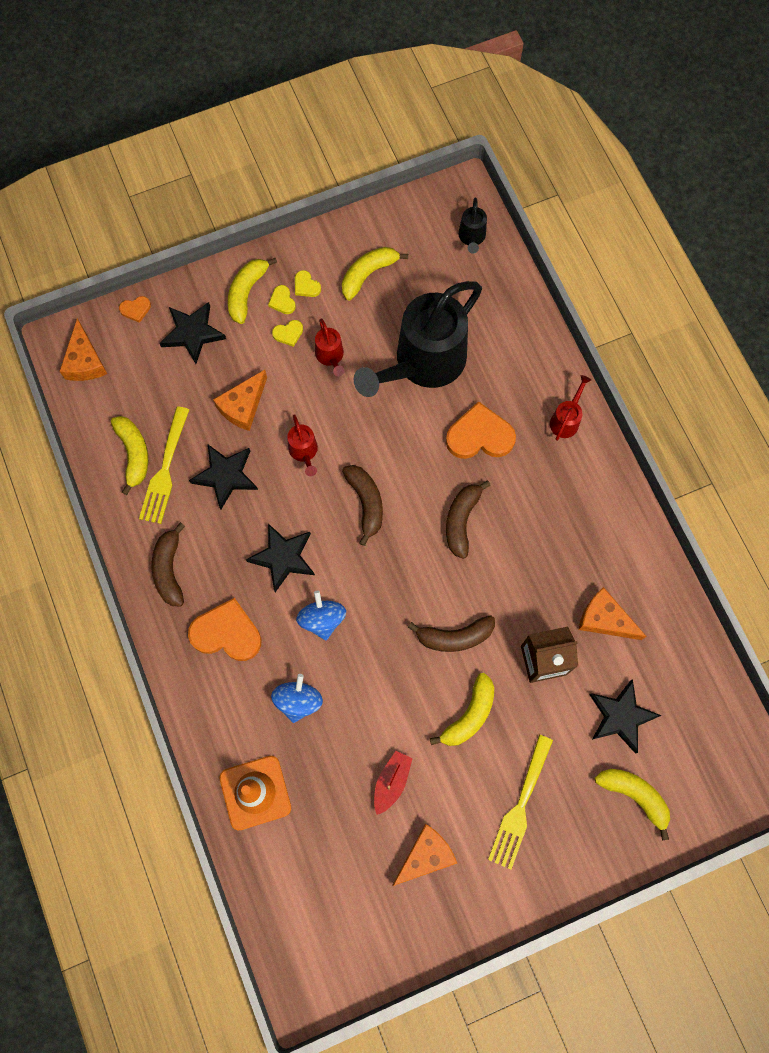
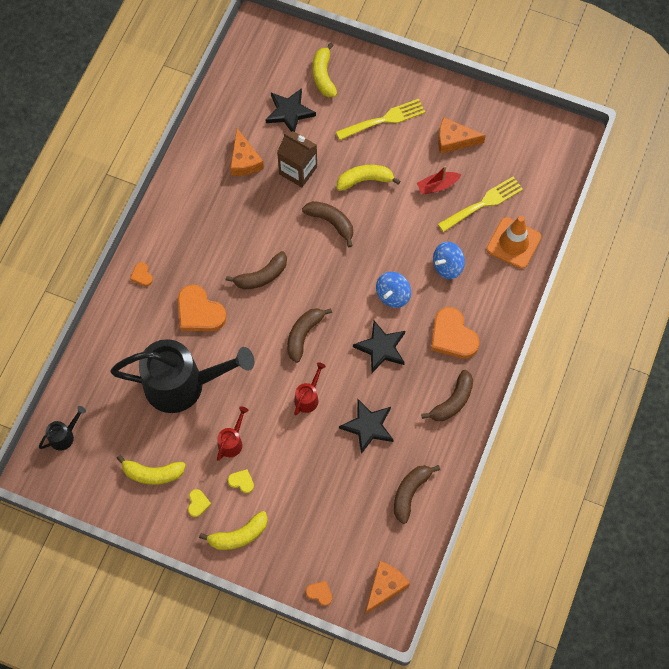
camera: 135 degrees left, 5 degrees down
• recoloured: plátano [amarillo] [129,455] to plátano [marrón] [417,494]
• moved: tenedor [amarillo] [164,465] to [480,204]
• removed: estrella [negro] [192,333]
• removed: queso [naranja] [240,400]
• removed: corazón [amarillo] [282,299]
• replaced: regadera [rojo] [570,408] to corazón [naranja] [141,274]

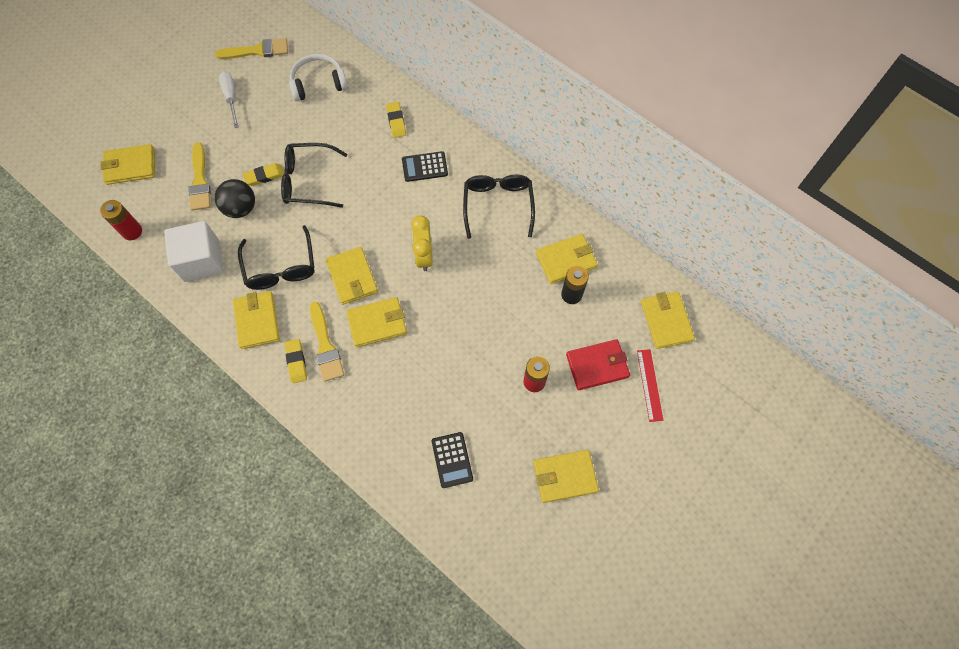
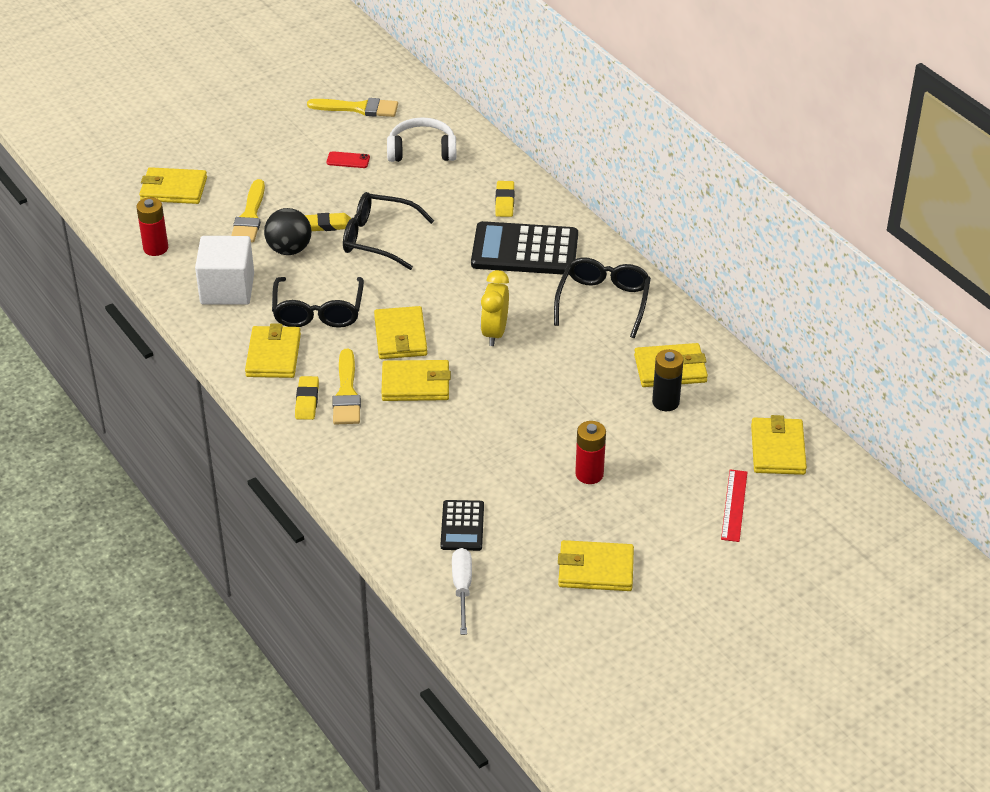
camera: 15 degrees right, 25 degrees down
• moved: destornillador [blanco] [229,99] to [462,591]
• resized: calculadora [negro] [425,166] = [524,248] x1.86
• removed: cartera [rojo] [598,364]
• added: móvil [rojo] [348,159]

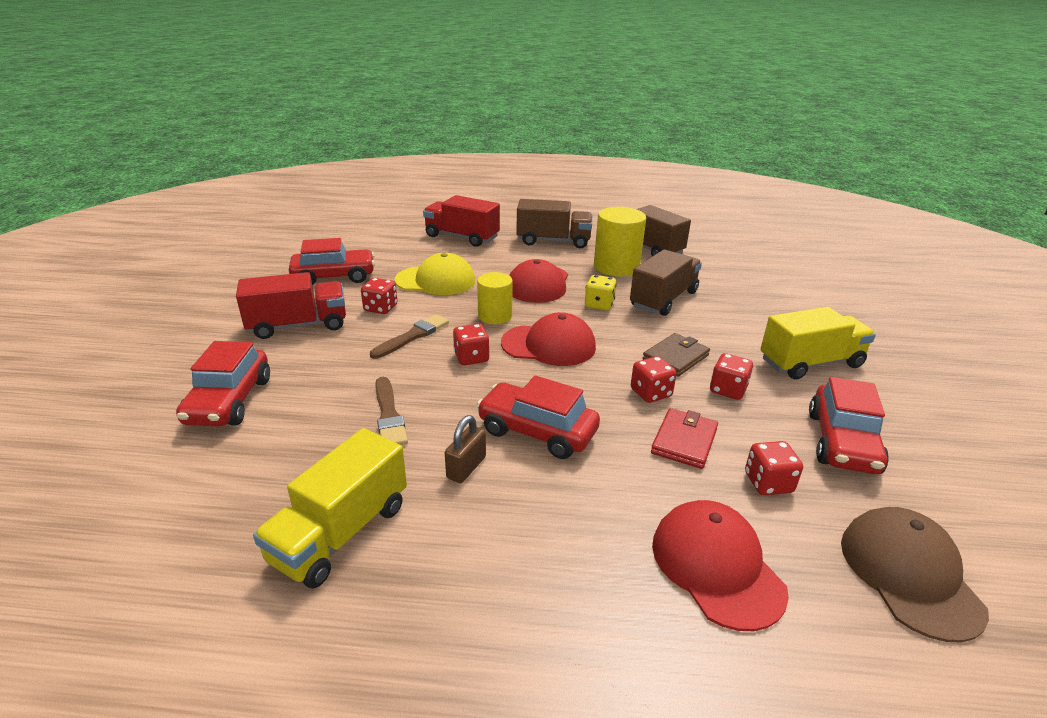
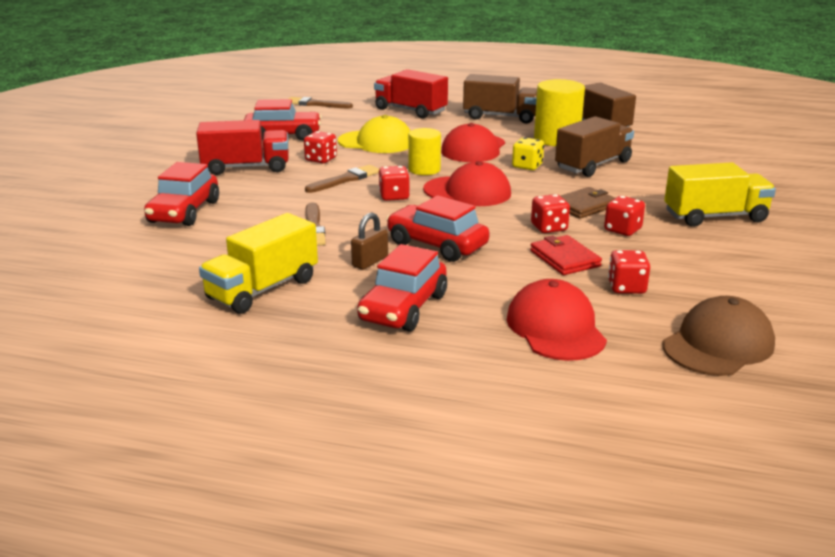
camera: 10 degrees right, 5 degrees down
• turned: cartera [rojo] [684,438] = [566,255] 60 degrees counterclockwise
• moved: coche [rojo] [849,425] to [402,287]
• turned: gorra [marrón] [915,575] = [718,336] 45 degrees clockwise
• added: pincel [marrón] [321,102]

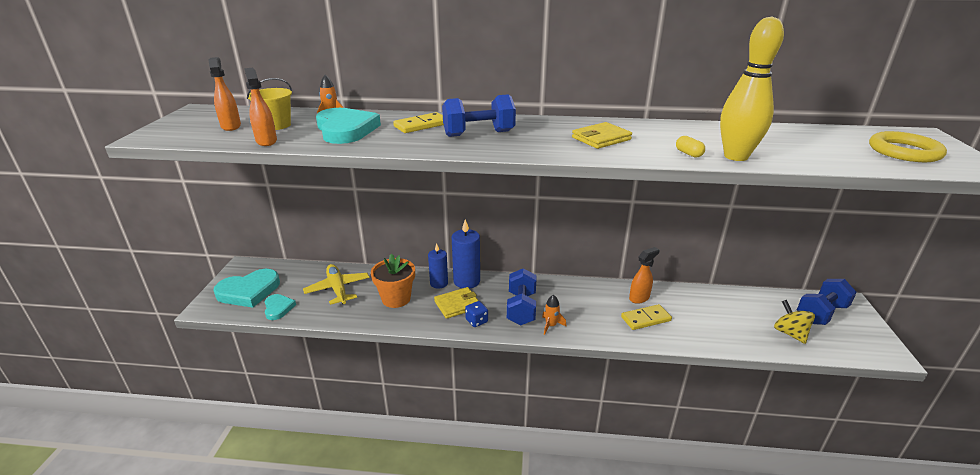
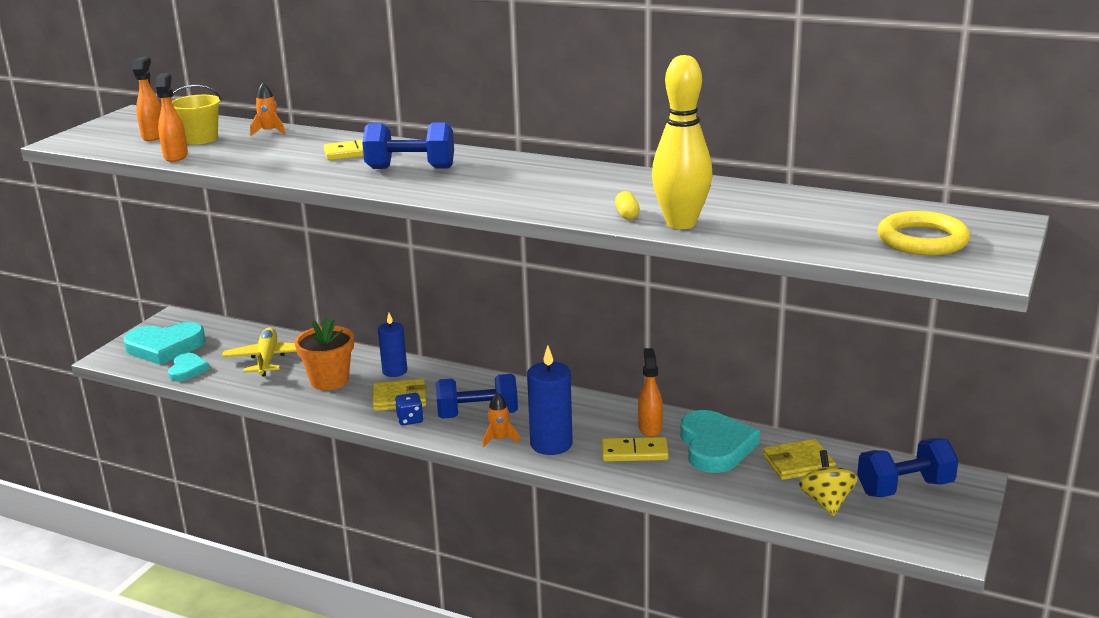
camera: 20 degrees right, 5 degrees down
• moved: corazón [turquesa] [348,126] to [720,441]
• moved: vela [azul] [466,254] to [550,400]
• turned: mancuerna [azul] [521,296] = [477,396] 60 degrees clockwise
• moved: cartera [amarillo] [602,135] to [799,459]
• turned: pulverizador [naranja] [644,275] = [650,392] 75 degrees counterclockwise

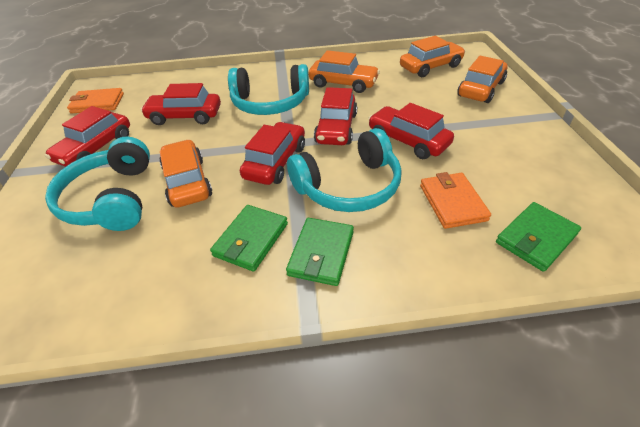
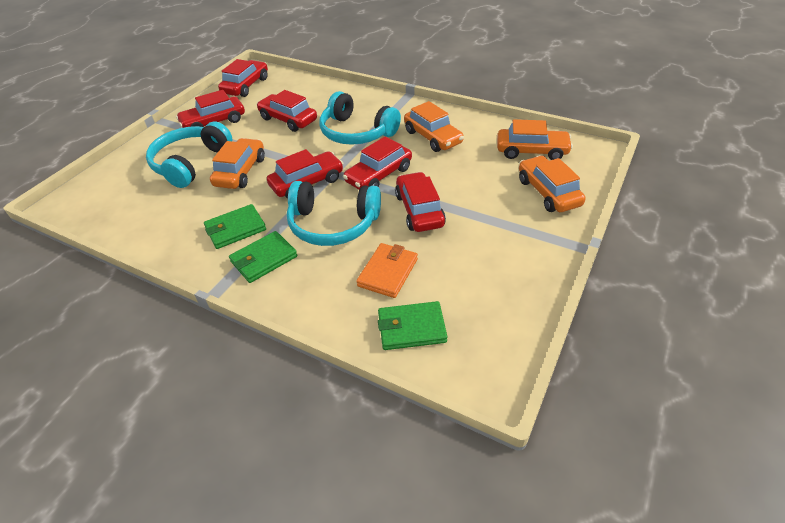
camera: 35 degrees right, 0 degrees up
• replaced: cartera [naranja] [95,100] to coche [rojo] [243,78]
• turned: coche [naranja] [482,79] = [552,183] 90 degrees counterclockwise

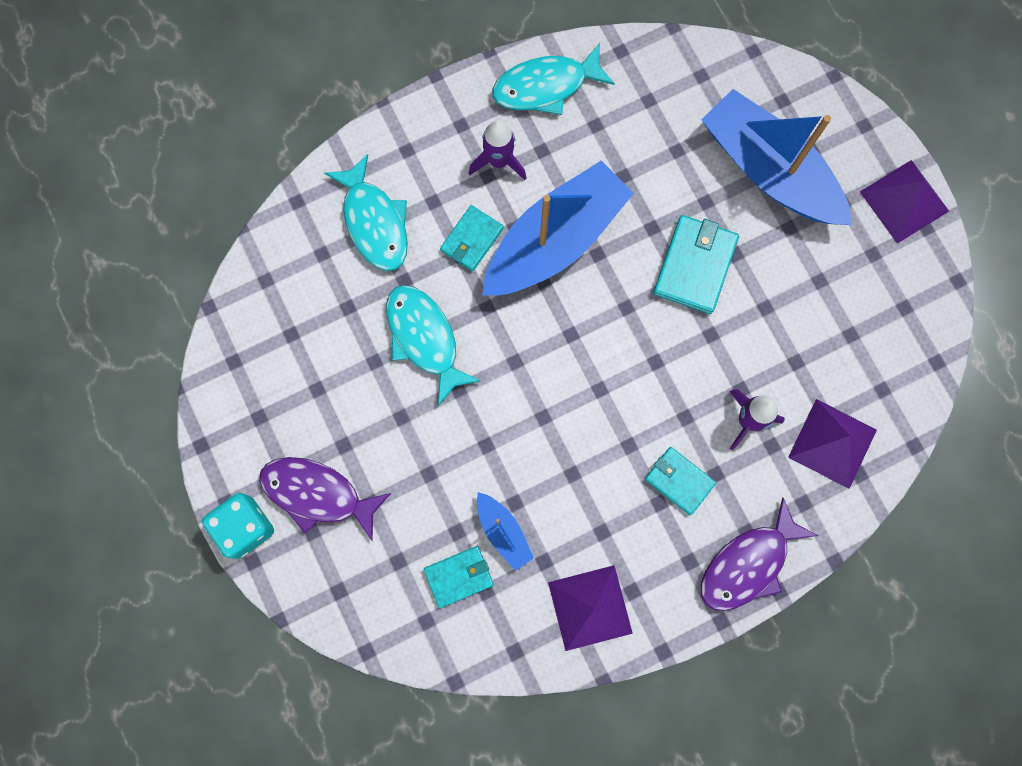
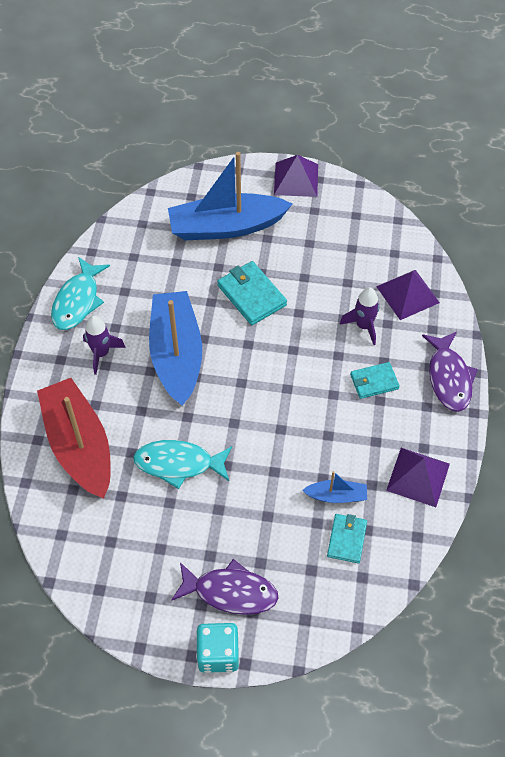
camera: 55 degrees left, 20 degrees down
• turned: pez [morado] [325,498] = [225,587] 135 degrees counterclockwise
• replaced: pez [turquesa] [366,212] to barco [rojo] [74,438]
• removed: cartera [turquesa] [472,238]

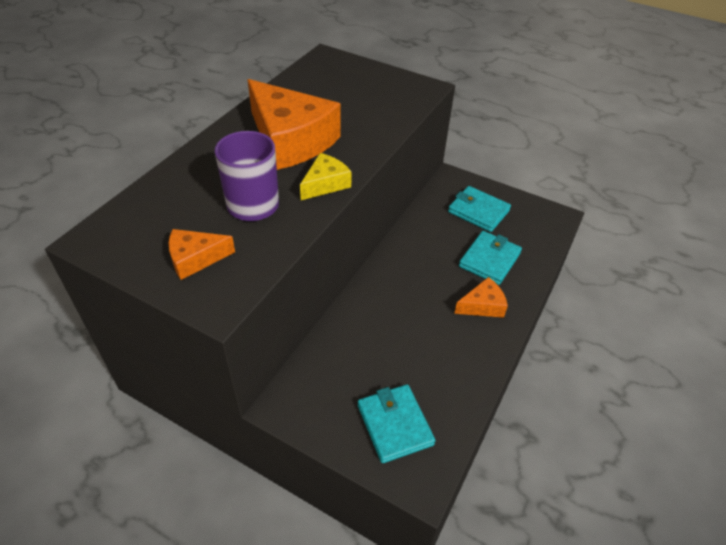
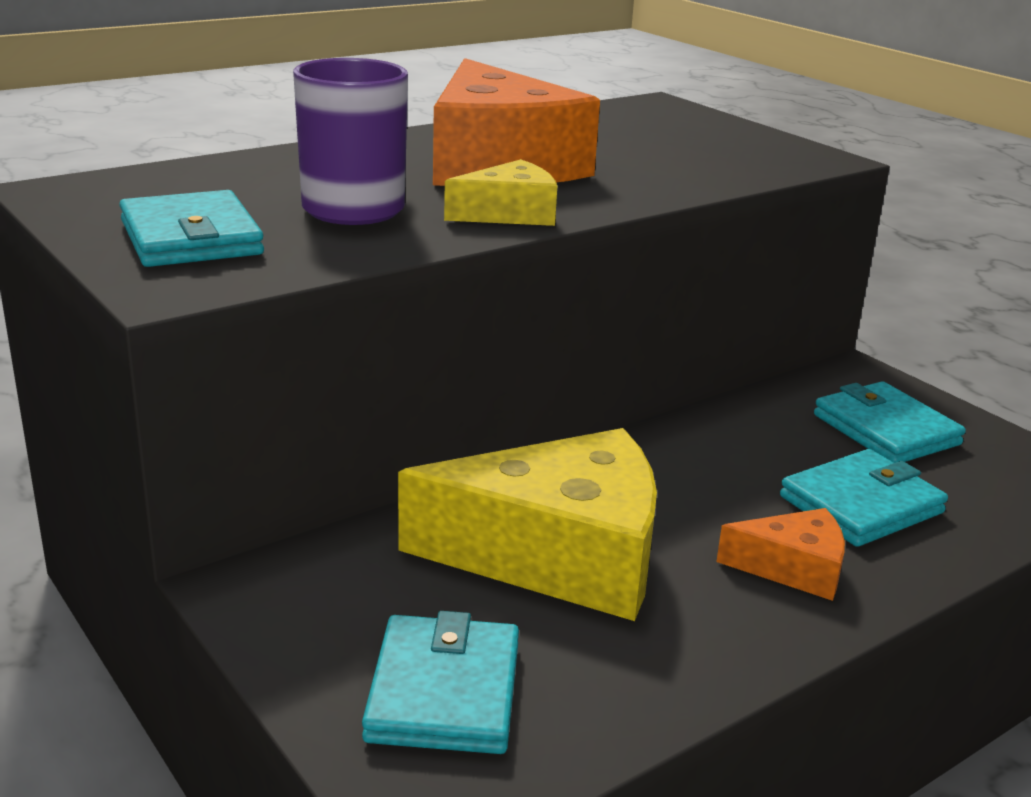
camera: 25 degrees right, 20 degrees down
• replaced: queso [naranja] [202,254] to cartera [turquesa] [191,228]
• added: queso [amarillo] [527,524]

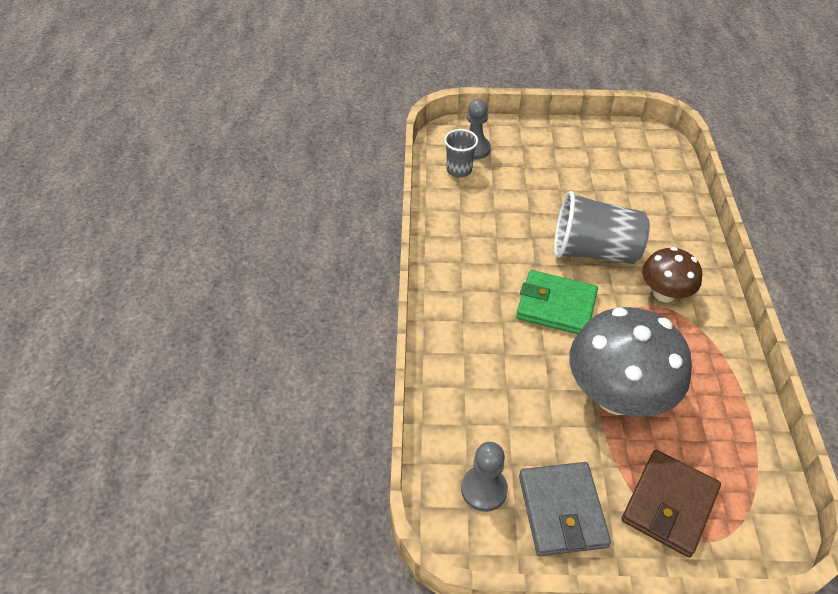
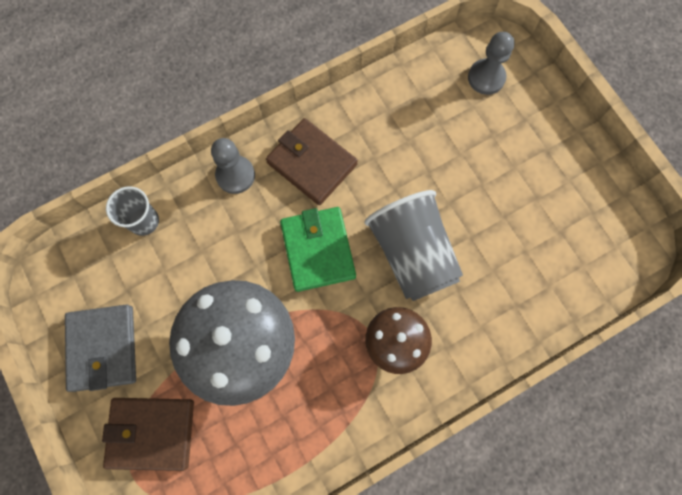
camera: 60 degrees right, 25 degrees up
• moved: vaso [gris] [461,153] to [132,211]
• moved: peón [gris] [484,477] to [233,166]
• turned: cartera [gris] [565,509] = [100,348] 60 degrees counterclockwise
• added: cartera [marrón] [312,161]

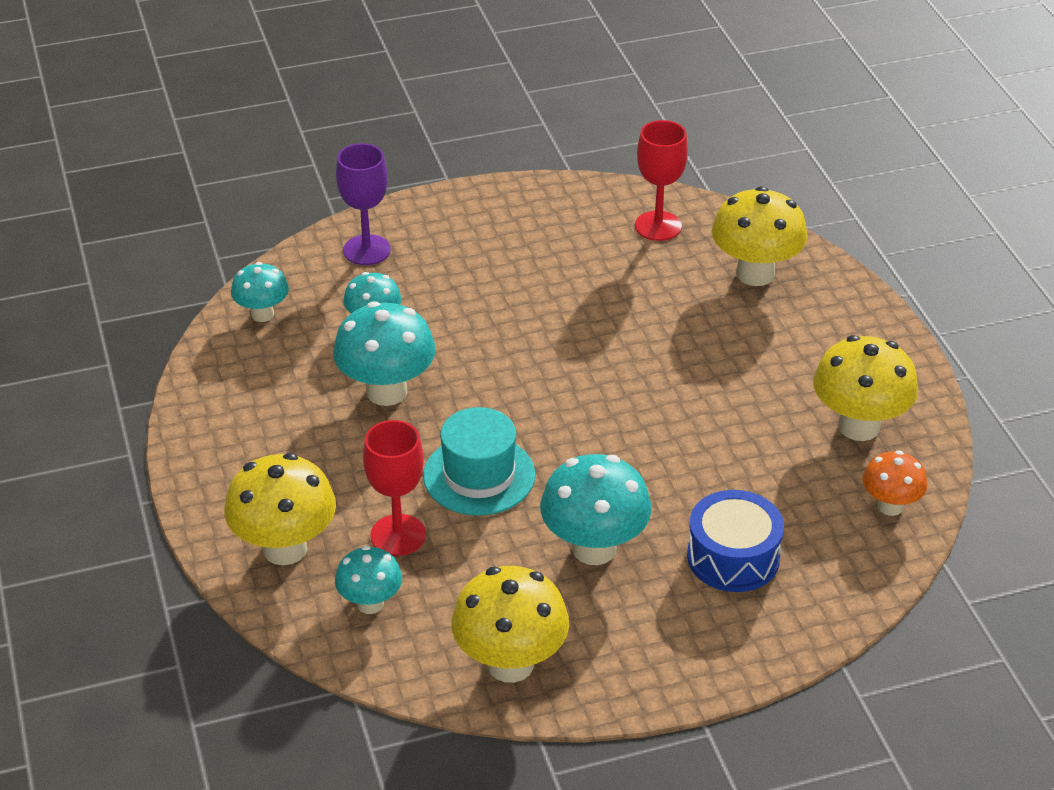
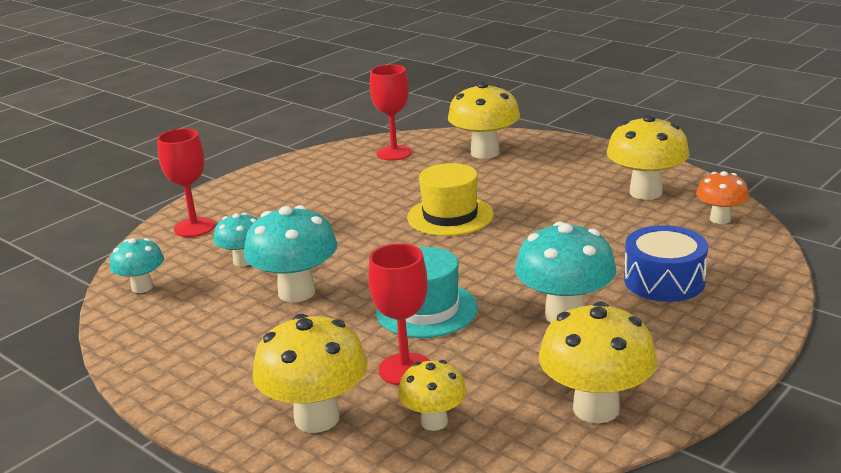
camera: 30 degrees left, 15 degrees down
• recoloured: seta [turquesa] [368,580] to seta [amarillo] [432,395]
• recoloured: copa [morado] [363,204] to copa [rojo] [186,182]
• added: sombrero [amarillo] [450,199]

